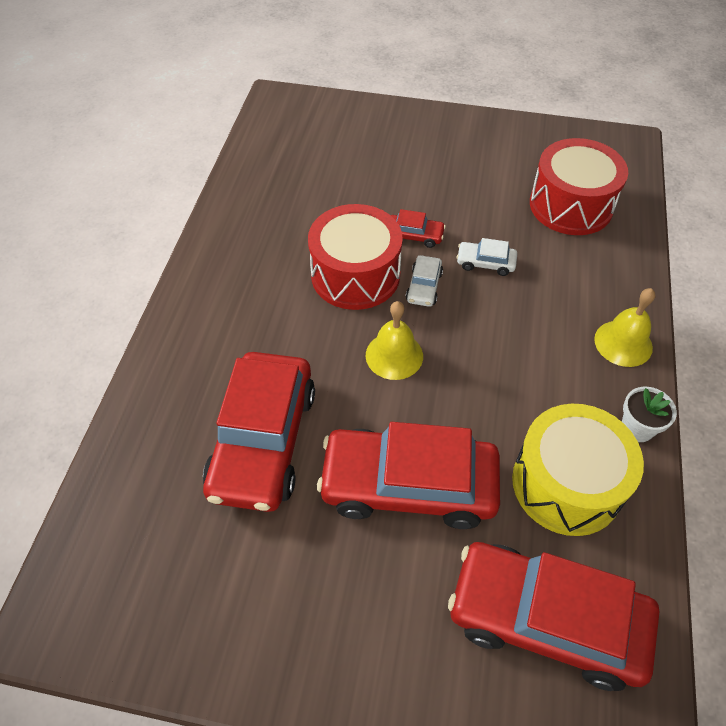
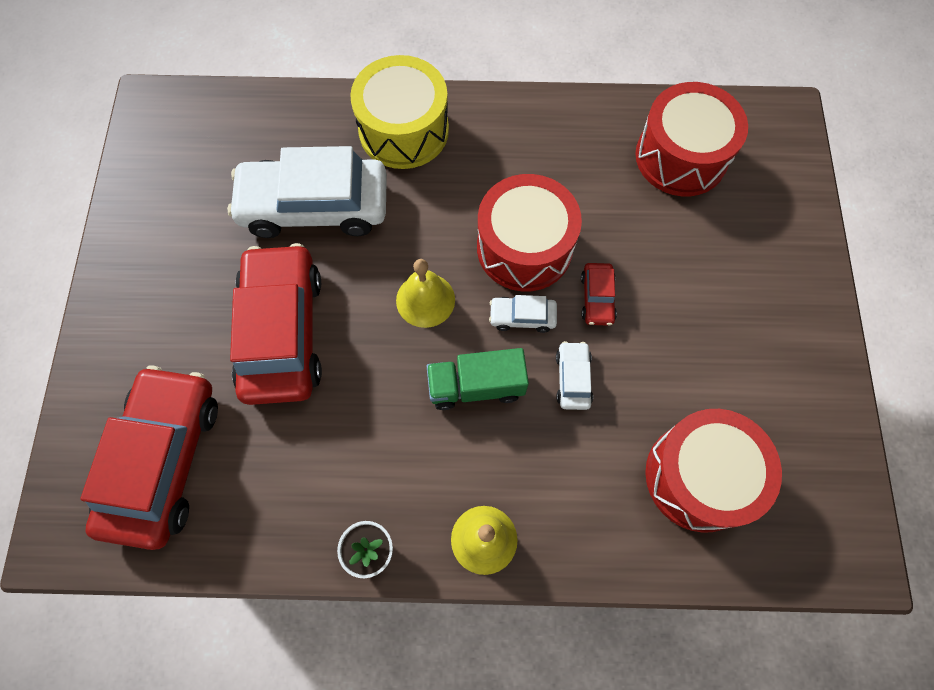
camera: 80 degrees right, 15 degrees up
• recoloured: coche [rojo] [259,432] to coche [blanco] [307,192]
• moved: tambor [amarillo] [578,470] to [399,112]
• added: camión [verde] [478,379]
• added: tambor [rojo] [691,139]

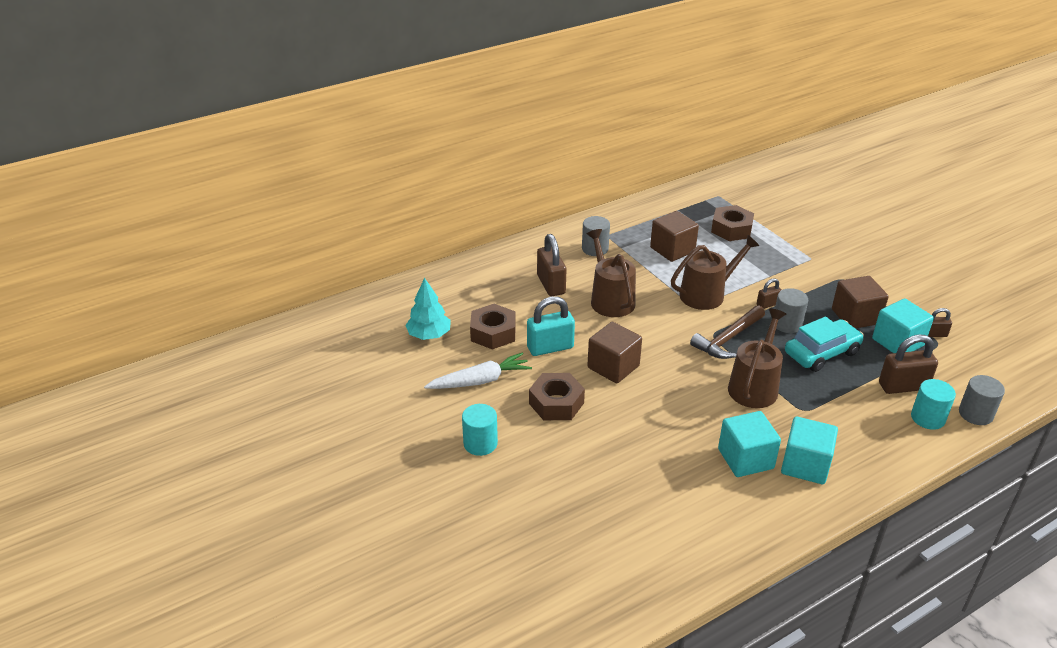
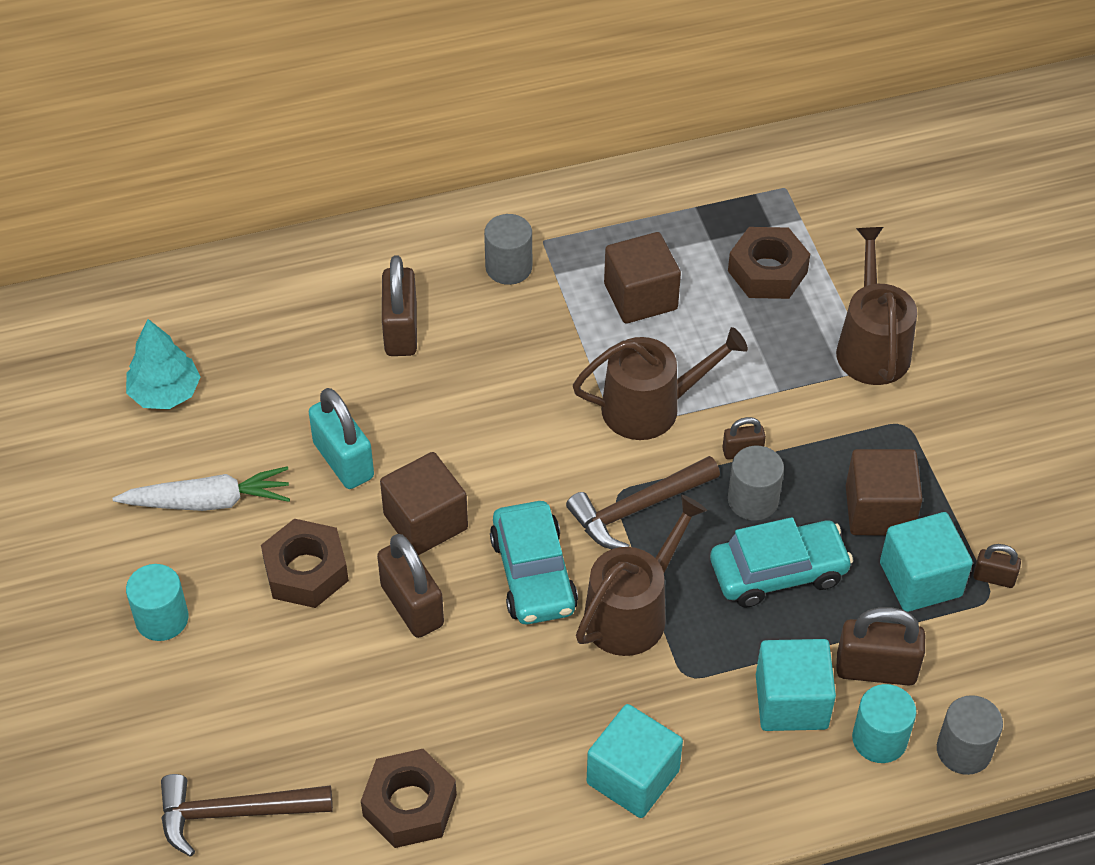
camera: 15 degrees right, 15 degrees up
• moved: tuerca [marrón] [493,327] to [409,798]
• turned: candado [turquesa] [551,326] = [341,438] 60 degrees clockwise
• moved: regadera [marrón] [611,273] to [876,306]
• moved: cubo [turquesa] [749,444] to [796,685]
• added: martillo [marrón] [247,815]
• added: candado [marrón] [410,586]
• added: coche [turquesa] [534,563]

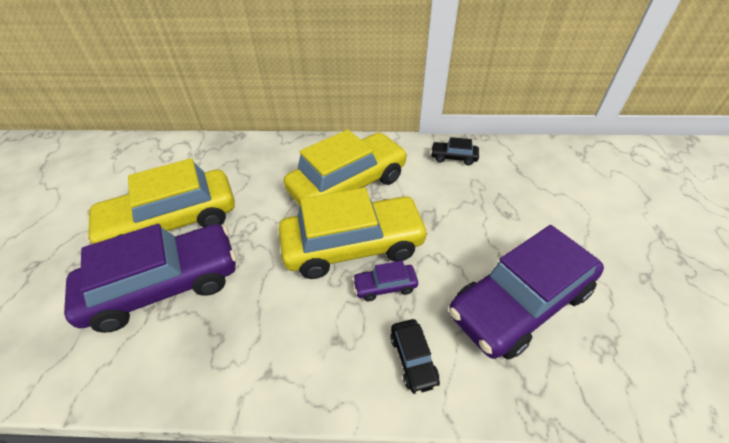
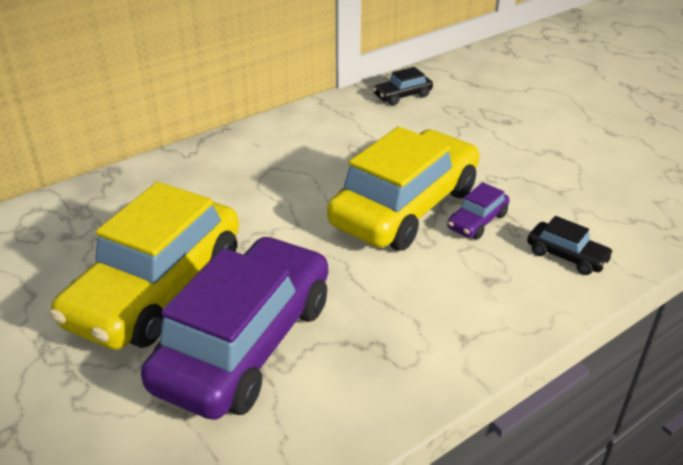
camera: 40 degrees left, 10 degrees down
• removed: coche [amarillo] [346,168]
• removed: coche [morado] [526,292]

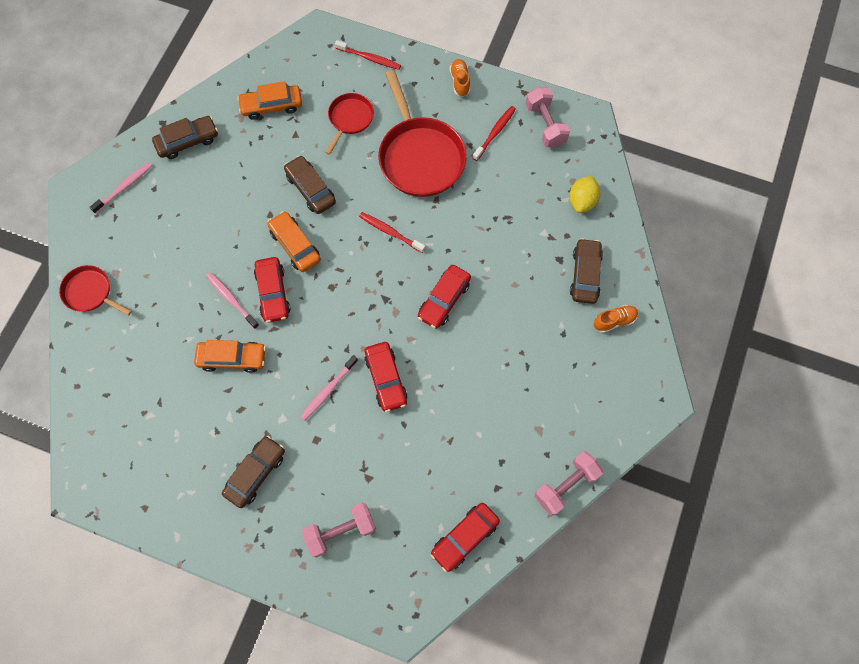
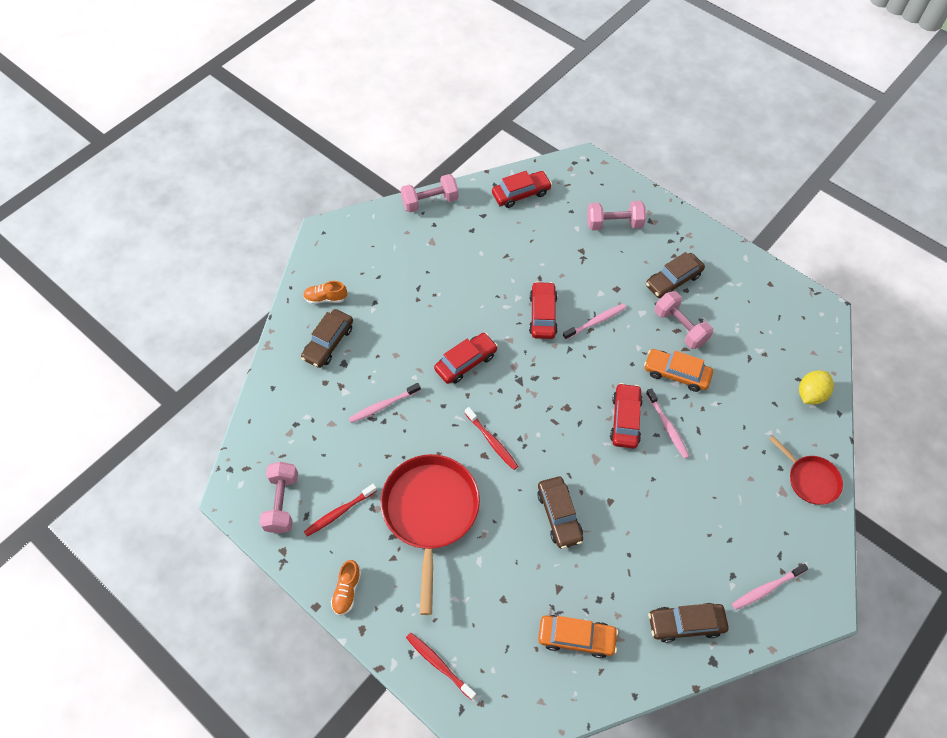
camera: 160 degrees left, 10 degrees down
• removed: coche [naranja] [294,241]
• removed: sartén [rojo] [349,124]
• moved: limón [amarillo] [585,194] to [816,387]
• added: cepillo de dientes [rosa] [385,403]
• added: mancuerna [rosa] [684,320]

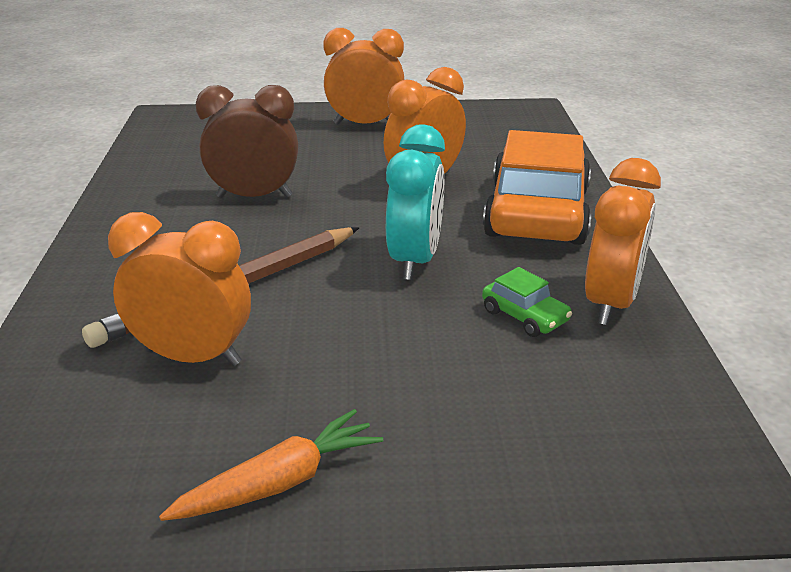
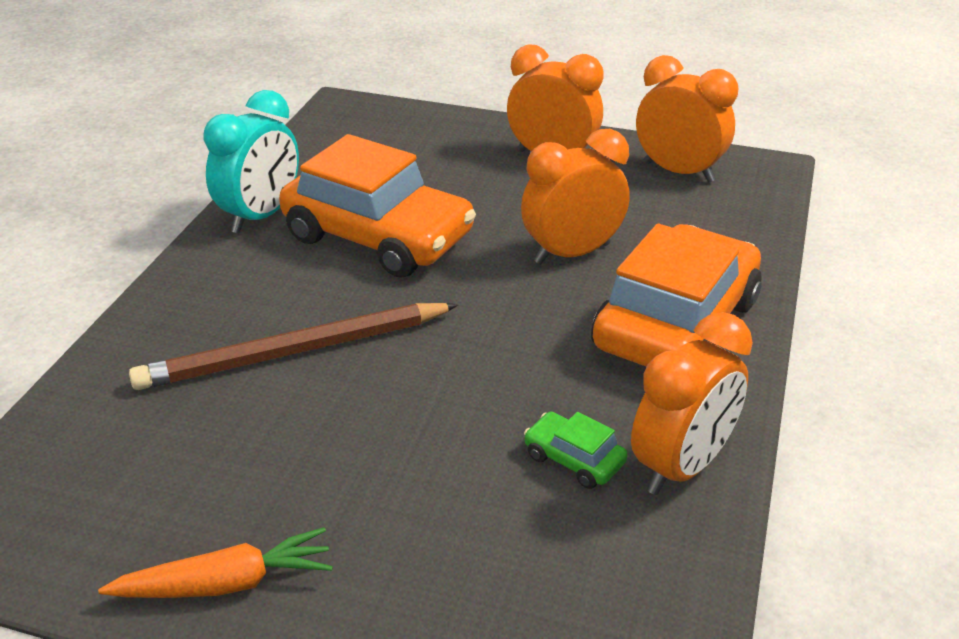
camera: 20 degrees right, 5 degrees up
• moved: despertador [naranja] [179,289] to [687,118]
• replaced: despertador [marrón] [247,141] to coche [naranja] [377,206]
• moved: despertador [turquesa] [415,202] to [251,161]
• turned: coche [verde] [527,302] = [576,450] 150 degrees clockwise

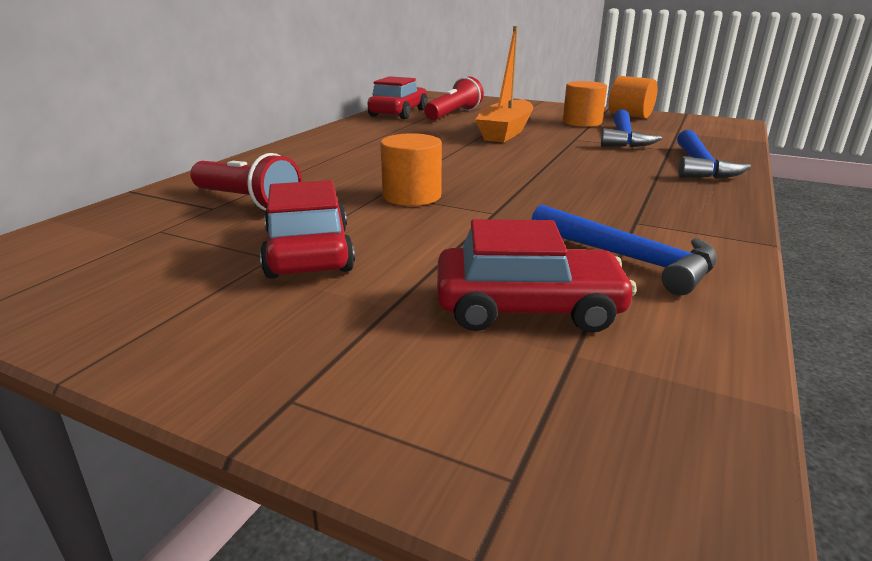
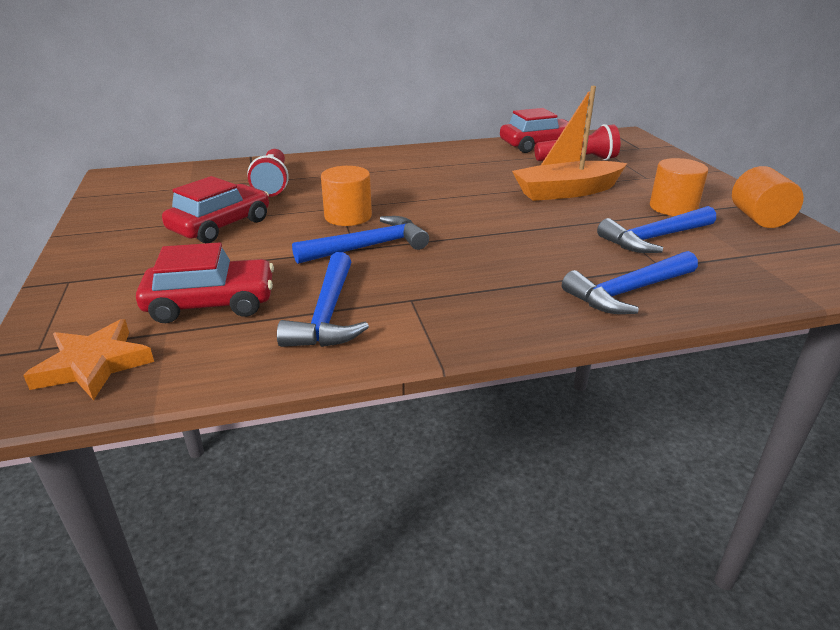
camera: 50 degrees right, 5 degrees up
• turned: coche [rojo] [537,276] = [205,282] 60 degrees counterclockwise
• added: estrella [naranja] [88,359]
• added: martillo [azul] [360,240]

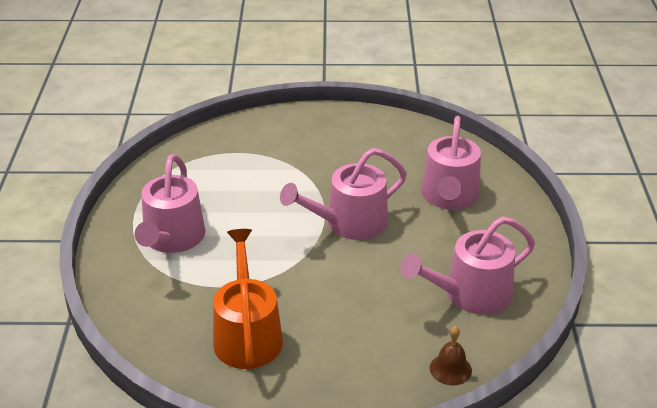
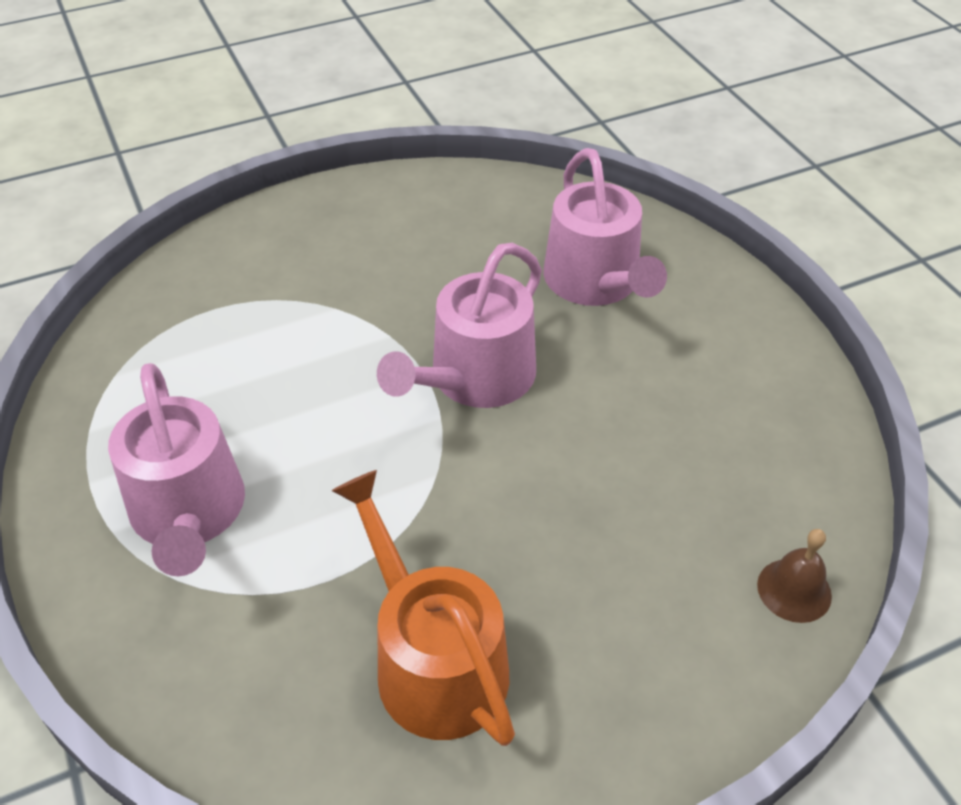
camera: 25 degrees left, 10 degrees up
• removed: regadera [rosa] [468,266]

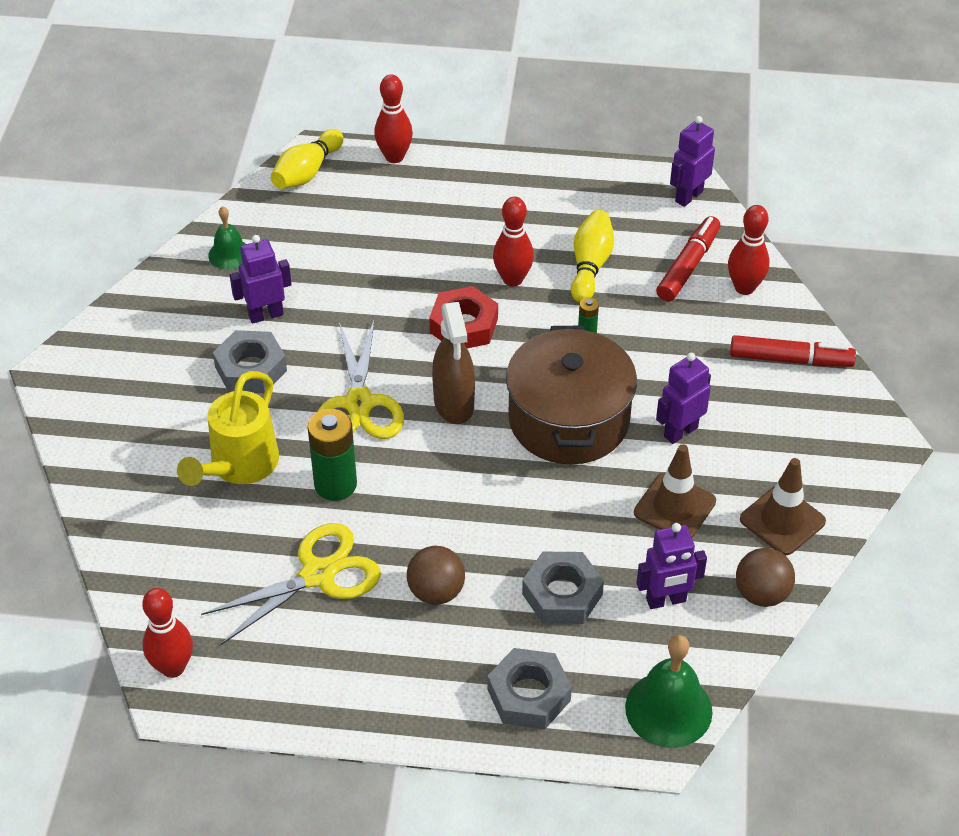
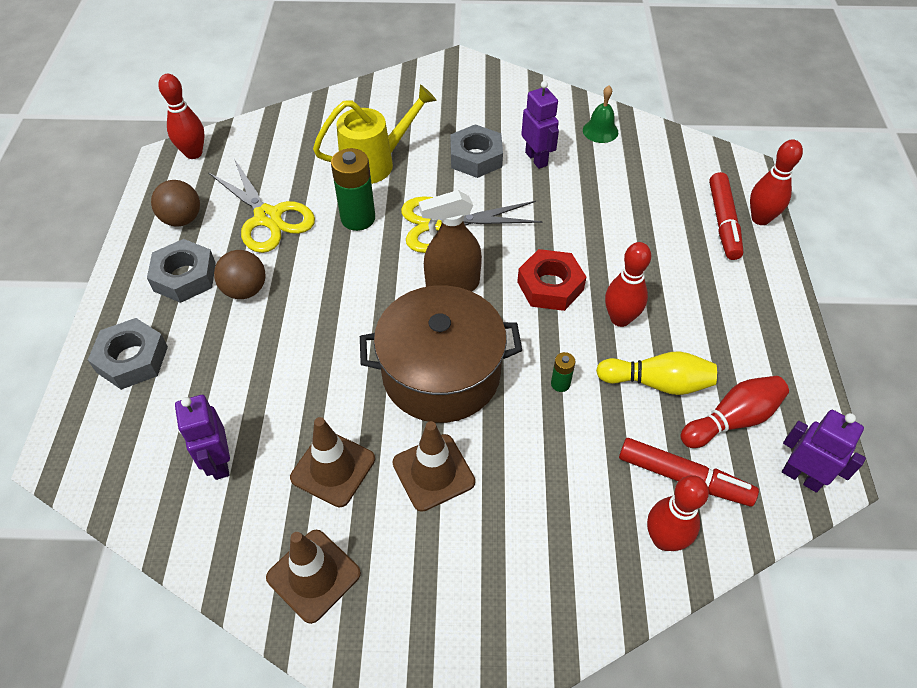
camera: 85 degrees right, 5 degrees up
• turned: regadera [amarillo] [228,428] = [375,134] 135 degrees clockwise
• removed: bolo [amarillo] [307,159]
• moved: tuerca [gris] [563,588] to [181,271]
• removed: campana [verde] [669,691]
• replaced: robot [morado] [683,398] to cono de tráfico [marrón] [433,466]
• moved: rotulador [rojo] [793,351] to [726,216]
• moved: pelota [marrón] [765,577] to [175,203]
• added: bolo [rojo] [735,412]

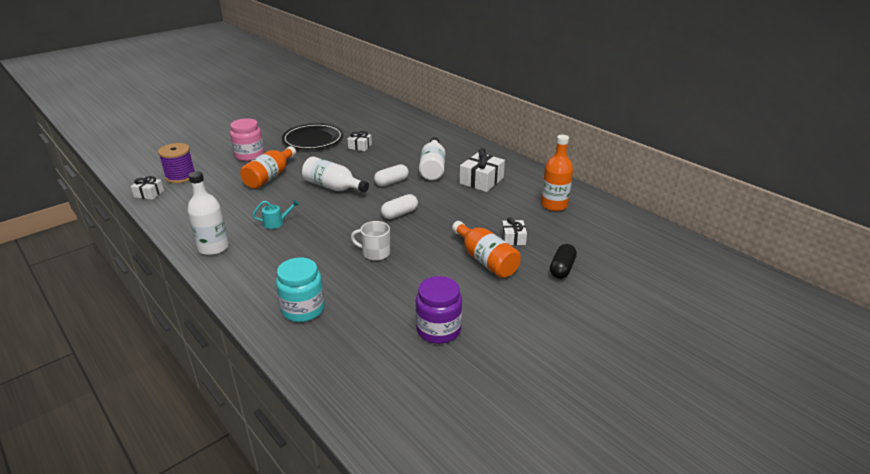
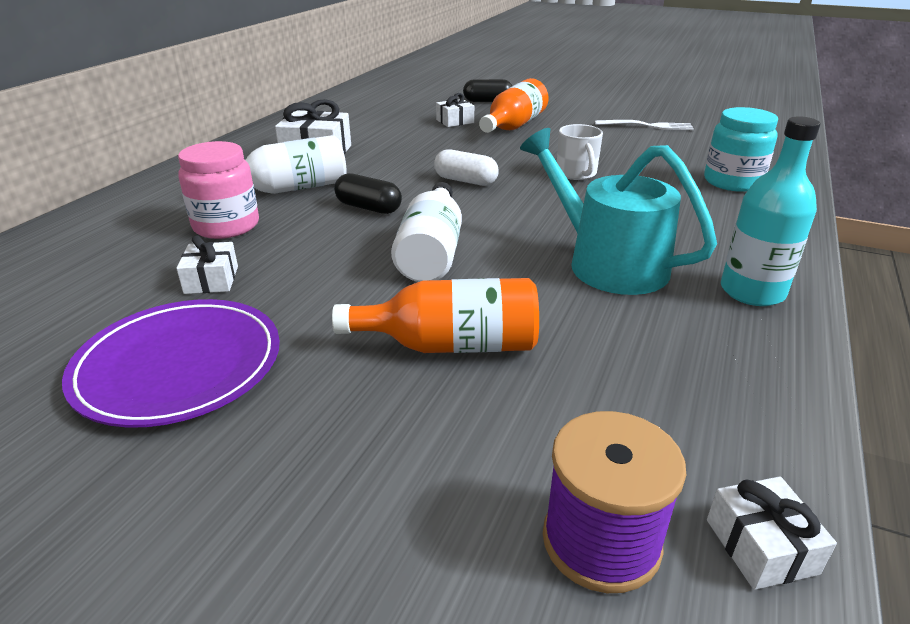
camera: 115 degrees left, 0 degrees up
• recoloured: botella [blanco] [208,213] to botella [turquesa] [771,211]
• moved: tarro [rosa] [247,139] to [218,190]
• resized: regadera [turquesa] [275,214] = [618,211] x2.36
• recoloured: plato [negro] [312,136] to plato [morado] [171,363]
• recoloured: cápsula [blanco] [391,175] to cápsula [negro] [368,193]
• replaced: tarro [morado] [438,310] to tenedor [blanco] [644,125]
• removed: botella [naranja] [557,173]

